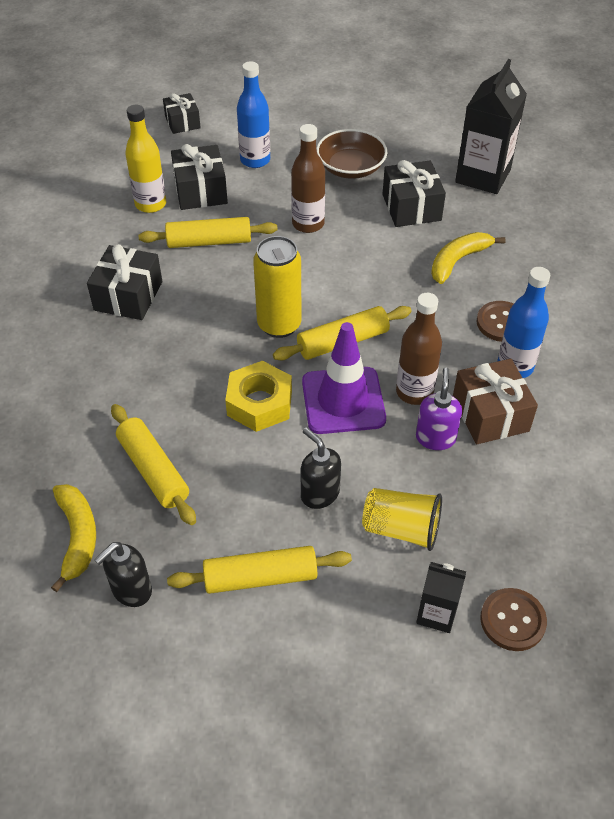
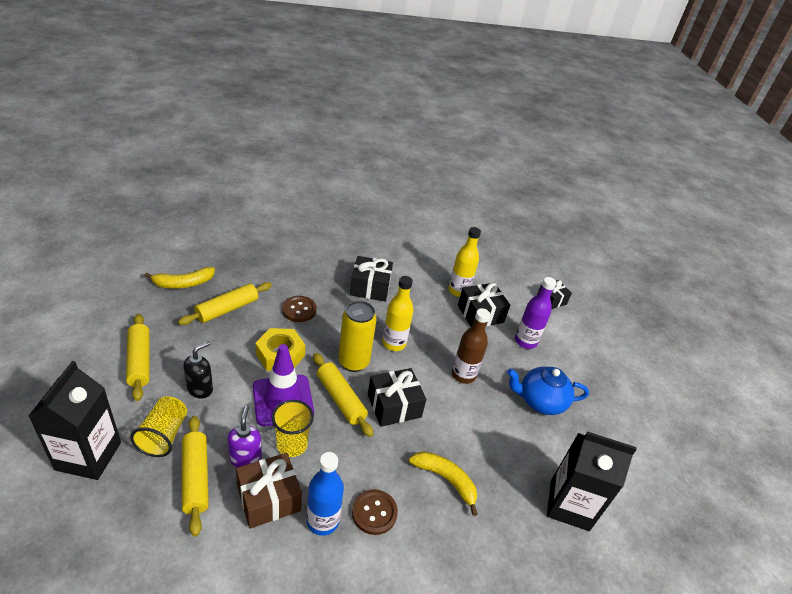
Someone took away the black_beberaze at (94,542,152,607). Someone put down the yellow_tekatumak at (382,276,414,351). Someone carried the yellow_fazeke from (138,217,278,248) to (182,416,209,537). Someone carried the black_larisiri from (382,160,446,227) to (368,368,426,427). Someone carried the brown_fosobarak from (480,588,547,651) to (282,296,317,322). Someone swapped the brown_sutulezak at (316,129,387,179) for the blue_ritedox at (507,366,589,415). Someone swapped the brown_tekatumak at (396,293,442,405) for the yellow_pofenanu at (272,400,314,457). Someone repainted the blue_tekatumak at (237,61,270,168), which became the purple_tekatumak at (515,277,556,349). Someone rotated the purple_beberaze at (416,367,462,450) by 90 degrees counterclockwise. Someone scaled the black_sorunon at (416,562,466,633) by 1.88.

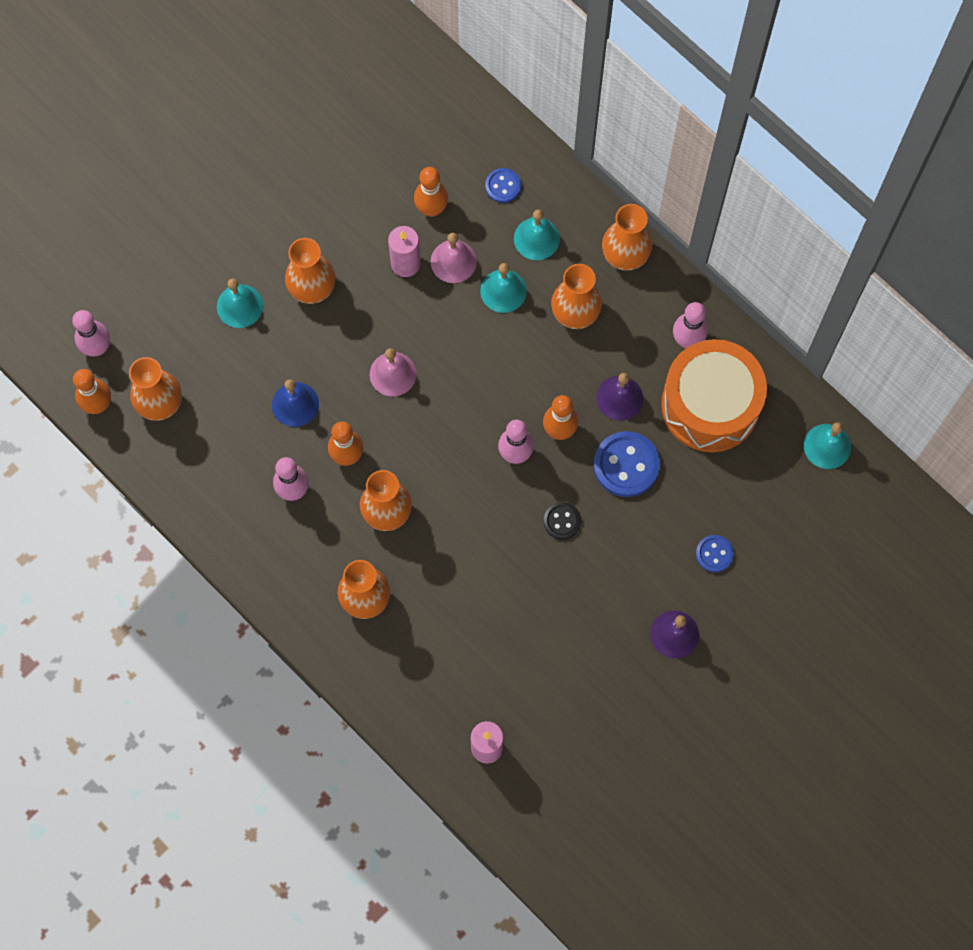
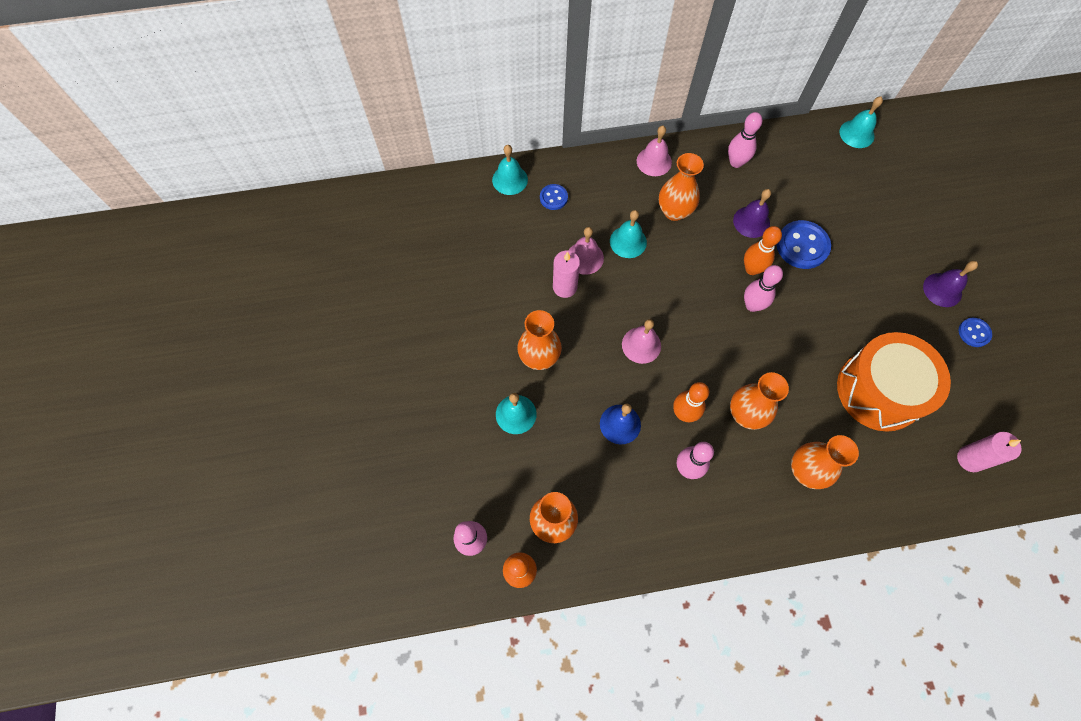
Someone took away the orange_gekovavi at (414,167,448,217). Someone took away the black_fosobarak at (544,502,581,540). Someone carried the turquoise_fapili from (514,209,560,260) to (492,145,528,195). Someone carried the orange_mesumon from (661,339,767,452) to (837,332,951,432). Someone carried the blue_fosobarak from (696,535,734,573) to (959,318,992,347). Someone swapped the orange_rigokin at (602,204,652,271) for the pink_fapili at (637,126,672,176).

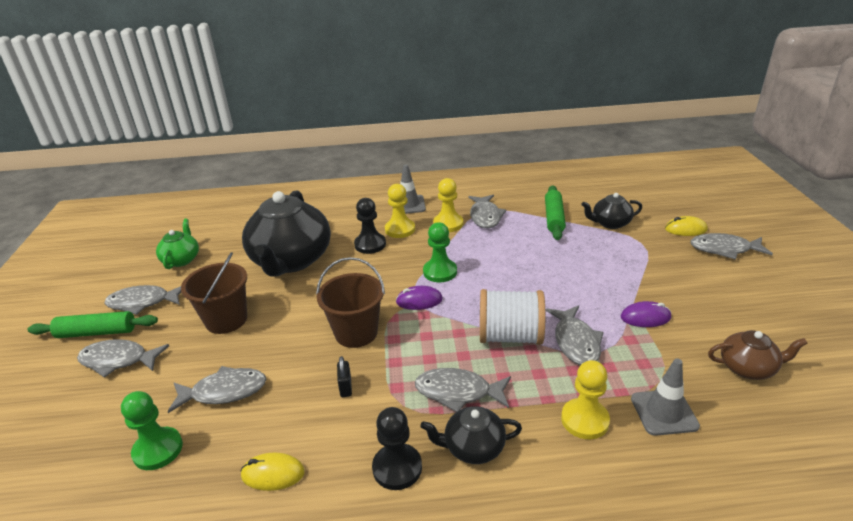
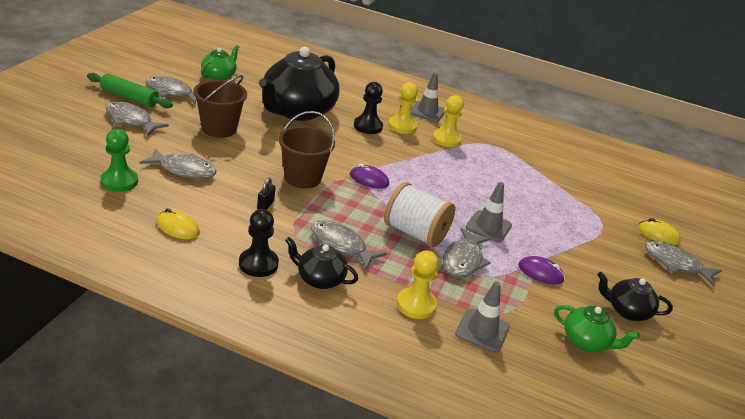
Someone took away the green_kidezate at (423,222,457,282). Someone took away the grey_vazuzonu at (468,195,506,228). Someone took away the green_fazeke at (545,185,566,240). Someone put down the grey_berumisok at (465,182,512,243). Someone carried the black_ritedox from (581,193,642,229) to (597,272,673,321). Someone repainted the brown_ritedox at (708,330,808,380), which became the green_ritedox at (554,305,640,352).

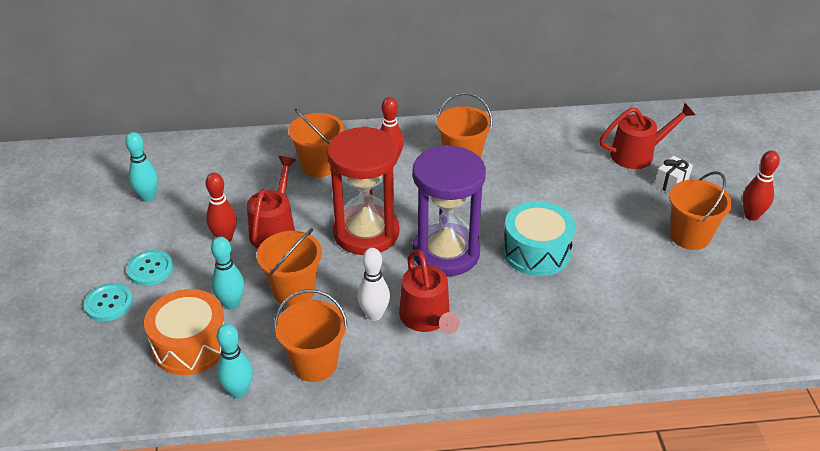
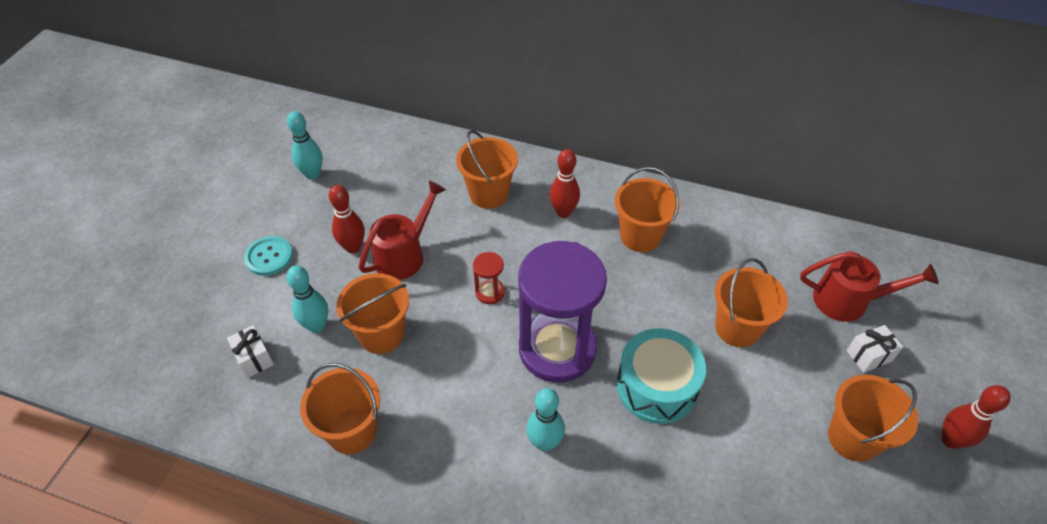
Someone took away the turquoise_fosobarak at (84,283,133,321). Someone took away the white_gekovavi at (357,248,390,321). Someone took away the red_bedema at (399,249,460,334). Someone put down the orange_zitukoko at (715,258,788,347). Someone carried the turquoise_gekovavi from (216,323,253,398) to (526,388,565,452). Someone swapped the orange_mesumon at (144,289,225,375) for the white_larisiri at (227,325,274,378). Someone scaled the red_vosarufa at (327,126,399,255) by 0.40.

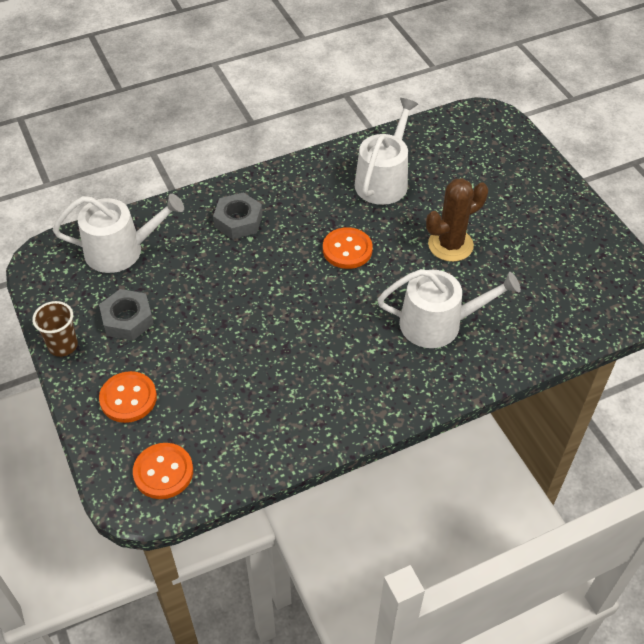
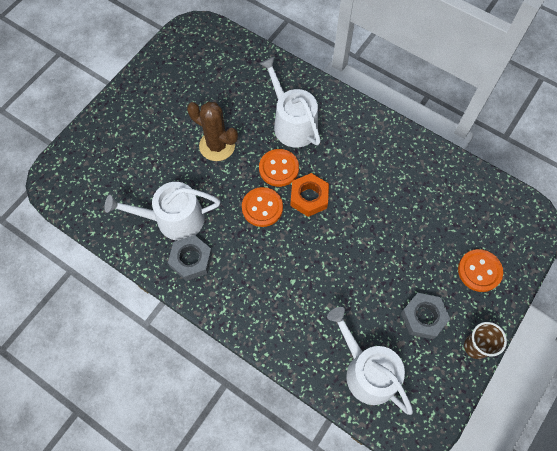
Someone put down the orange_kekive at (290,173,329,217). Someone carried the orange_fosobarak from (133,443,193,499) to (259,149,299,187). Someone carried the grey_kekive from (213,192,262,239) to (168,235,212,281).

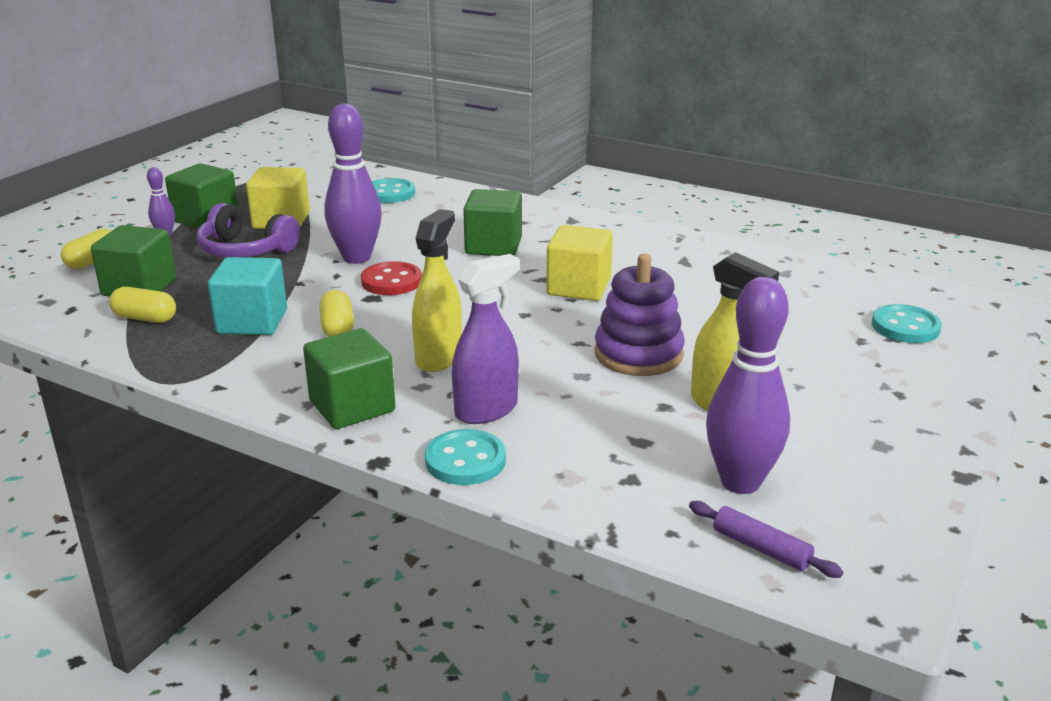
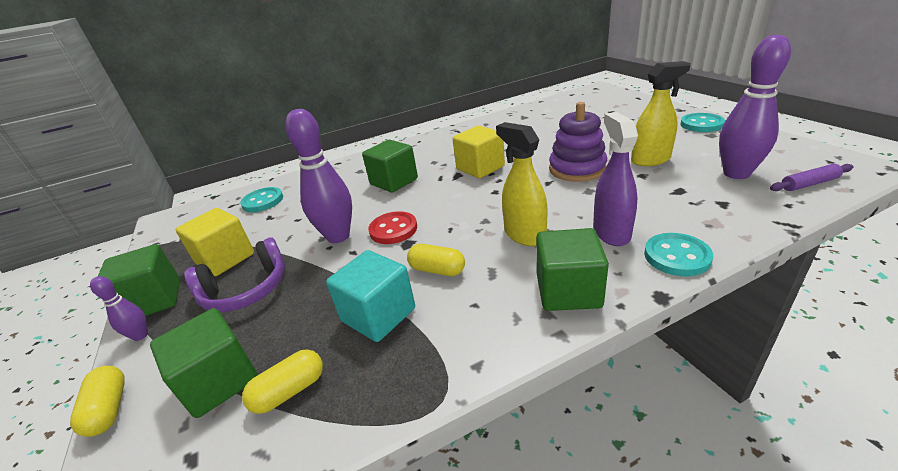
Someone carried the turquoise_fosobarak from (872,304,942,343) to (680,113,725,132).

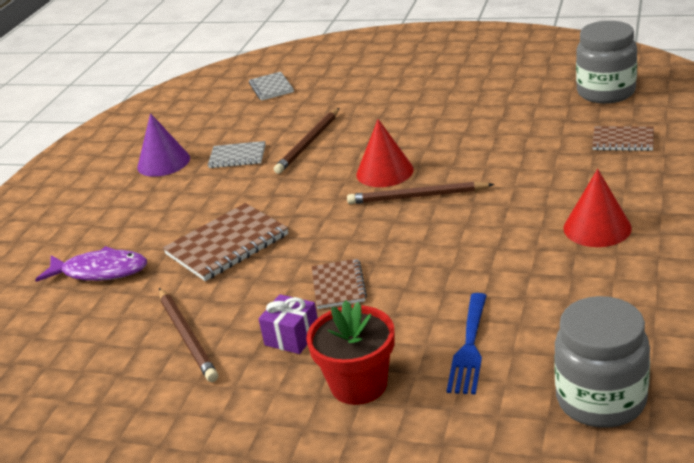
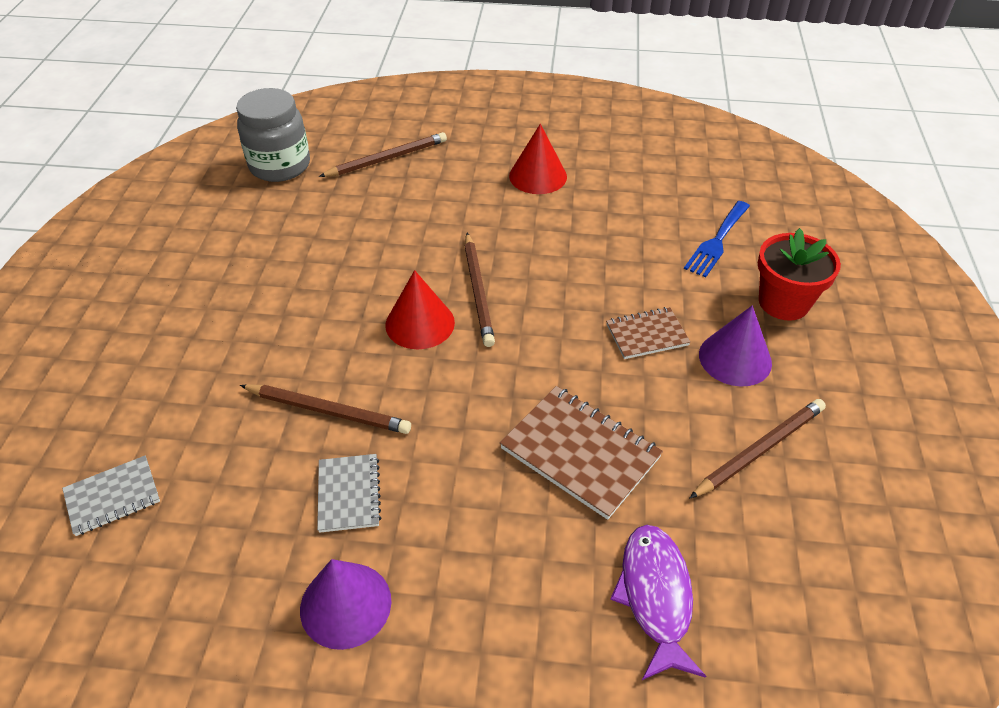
Someone took away the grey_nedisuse at (554,296,650,428). Someone swapped the purple_larisiri at (258,294,318,354) for the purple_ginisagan at (699,305,772,387). Someone swapped the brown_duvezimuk at (592,126,654,151) for the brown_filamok at (319,132,447,177). Someone rotated the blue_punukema at (447,293,487,395) by 120 degrees clockwise.

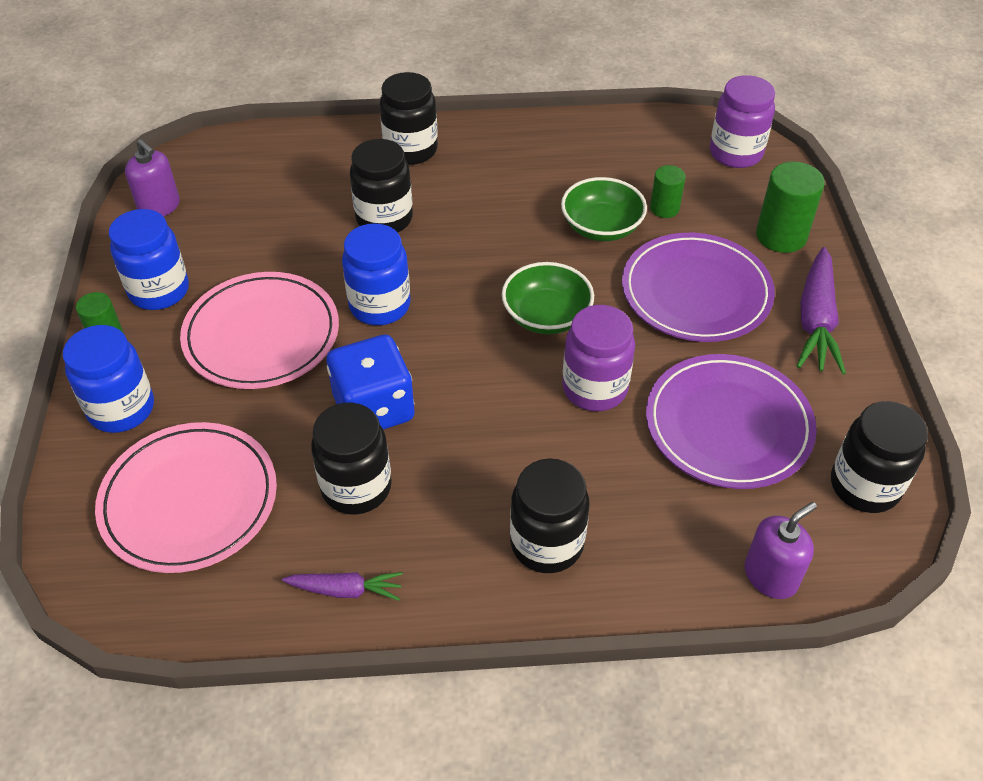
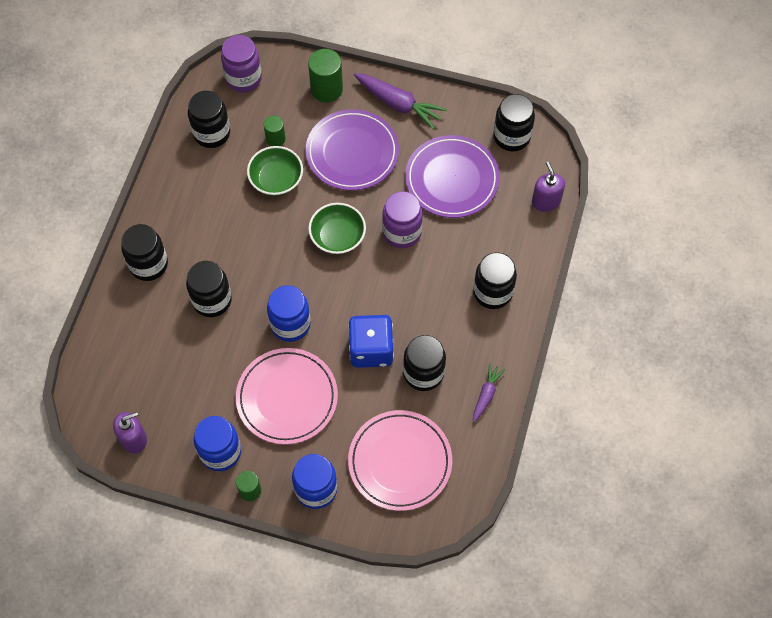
Someone put down the black_nedisuse at (188,91,230,148).

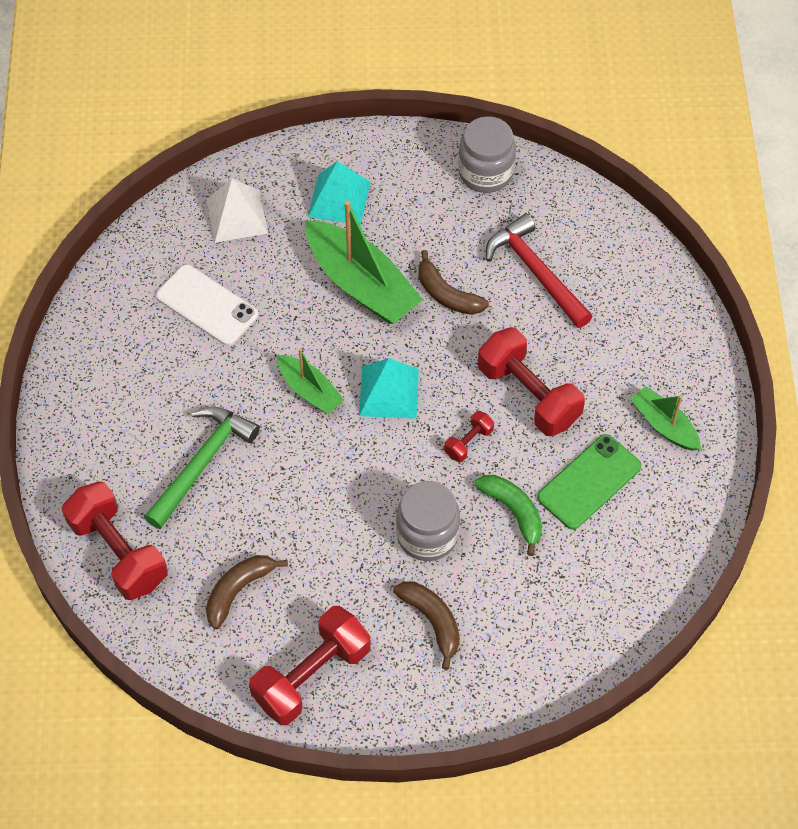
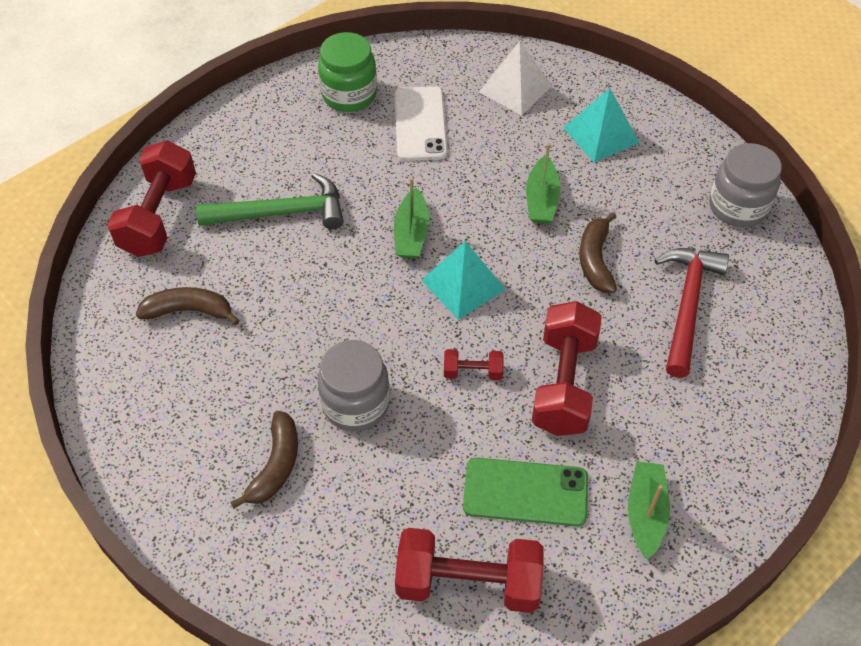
Someone took away the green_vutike at (474,475,542,556). Someone put down the green_nedisuse at (318,32,377,112). Someone carried the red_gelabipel from (249,606,370,725) to (395,528,544,613). Someone scaled the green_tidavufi at (305,200,423,324) by 0.55.

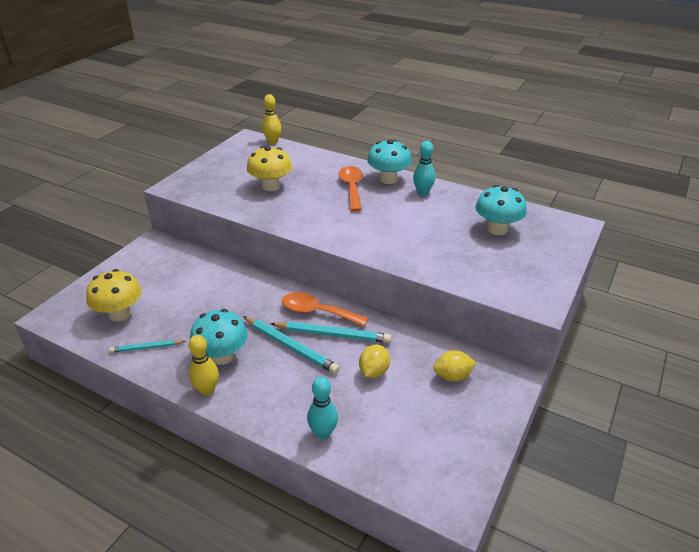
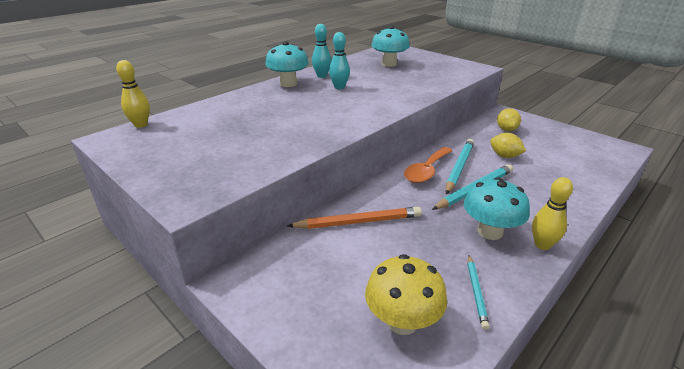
Someone took away the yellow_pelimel at (247,146,292,191). Someone took away the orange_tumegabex at (339,166,363,212). Someone put down the orange_filamok at (287,207,422,229). Someone carried the turquoise_gekovavi from (307,377,338,439) to (329,32,350,89).

